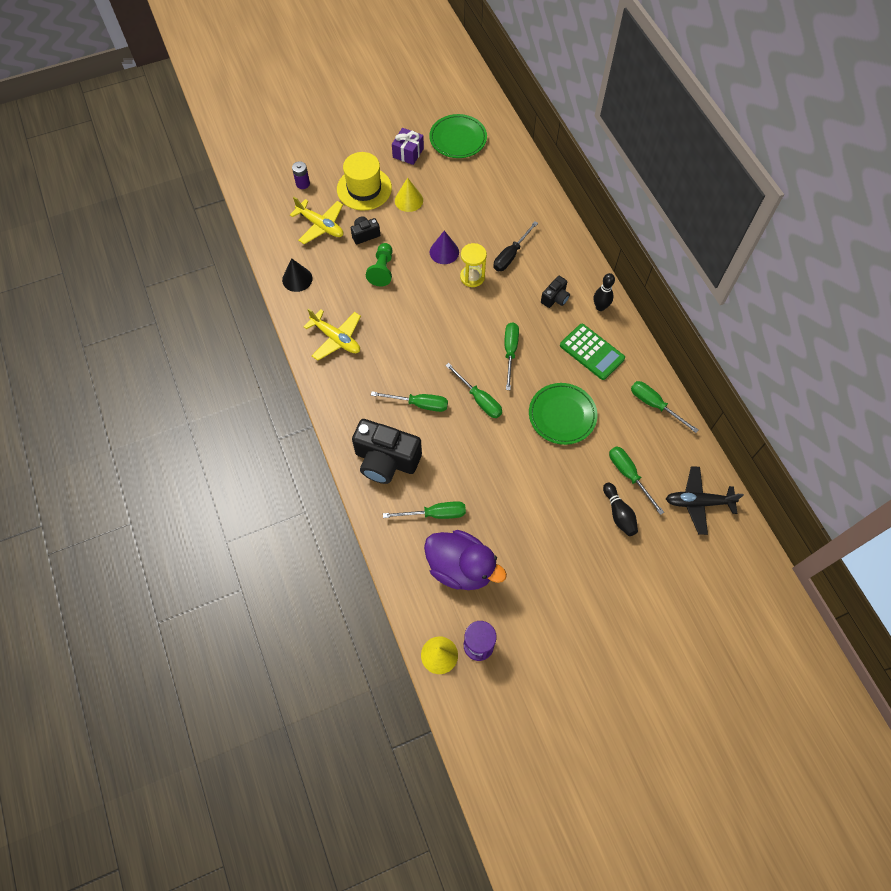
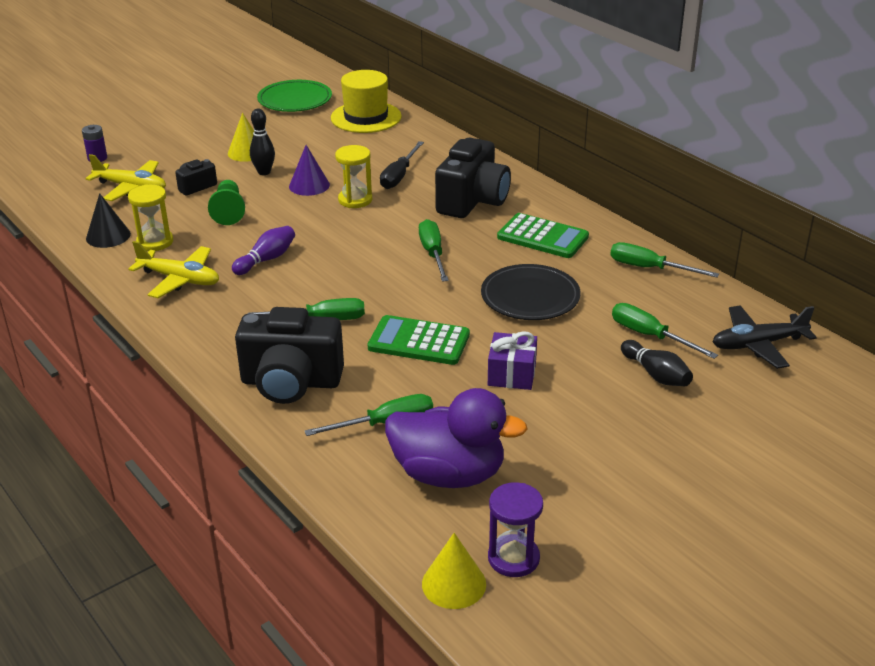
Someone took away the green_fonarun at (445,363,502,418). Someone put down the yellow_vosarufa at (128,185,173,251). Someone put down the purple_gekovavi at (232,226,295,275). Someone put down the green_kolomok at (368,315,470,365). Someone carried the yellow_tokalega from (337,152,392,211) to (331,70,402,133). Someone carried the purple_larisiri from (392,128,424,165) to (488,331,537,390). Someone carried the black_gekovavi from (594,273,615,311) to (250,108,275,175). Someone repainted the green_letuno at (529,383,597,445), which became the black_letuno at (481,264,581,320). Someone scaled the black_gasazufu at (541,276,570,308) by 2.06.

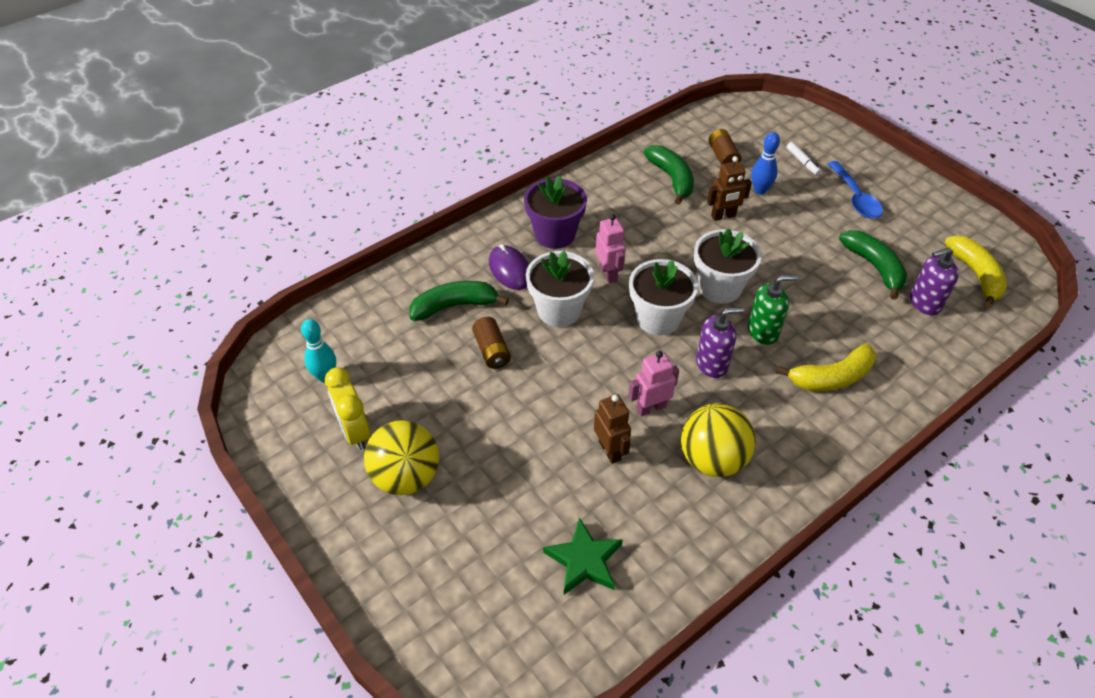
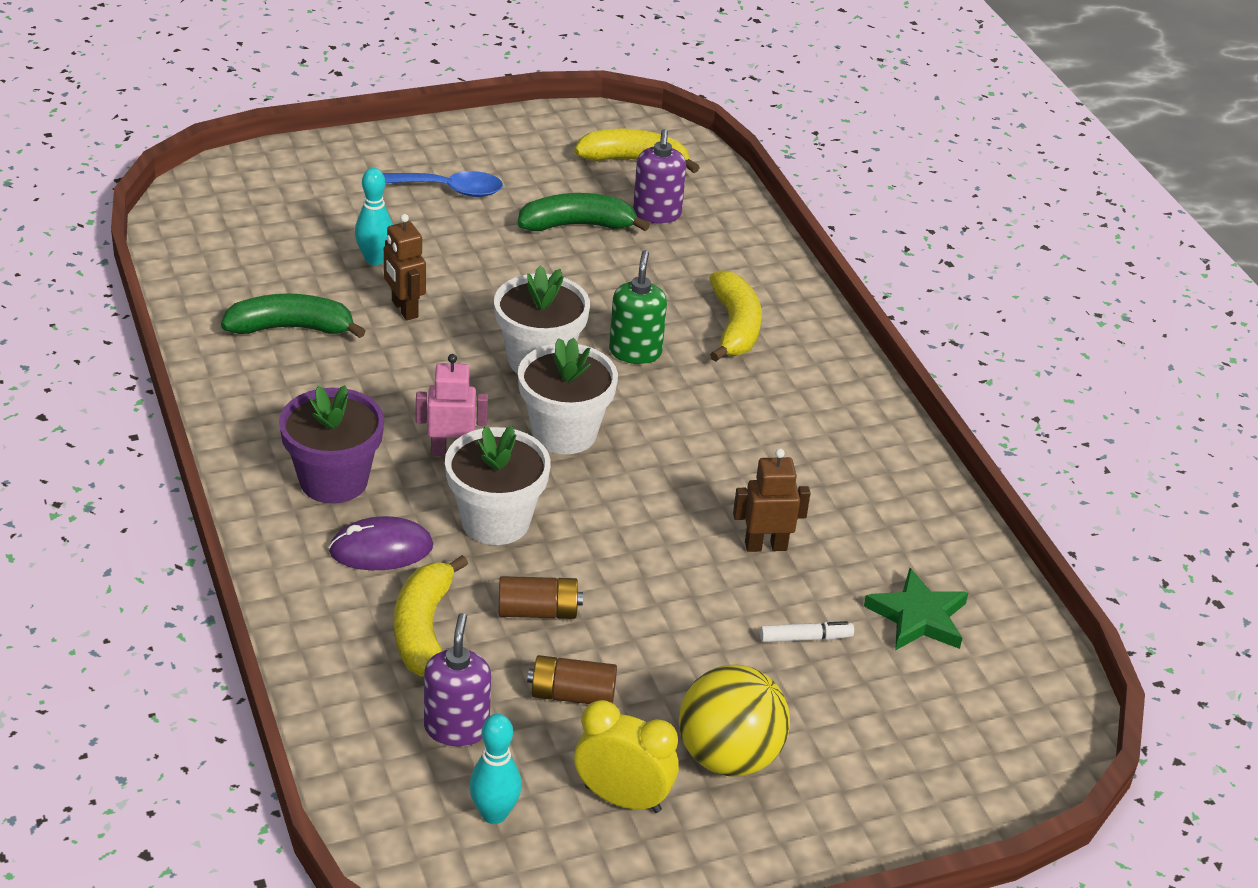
Someone took away the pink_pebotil at (628,351,679,417). Someone took away the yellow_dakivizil at (681,403,756,477). Someone carried the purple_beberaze from (696,307,744,378) to (424,613,491,746). Someone carried the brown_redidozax from (708,129,742,165) to (527,655,617,704). Someone carried the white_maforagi from (786,142,822,176) to (760,621,854,642). Someone repainted the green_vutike at (409,281,509,321), which became the yellow_vutike at (394,555,468,677). Someone repainted the blue_gekovavi at (751,132,780,195), which became the turquoise_gekovavi at (355,168,393,265). Someone rotated the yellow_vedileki at (325,367,370,450) by 150 degrees counterclockwise. Someone rotated the brown_pebotil at (707,156,752,221) by 150 degrees clockwise.

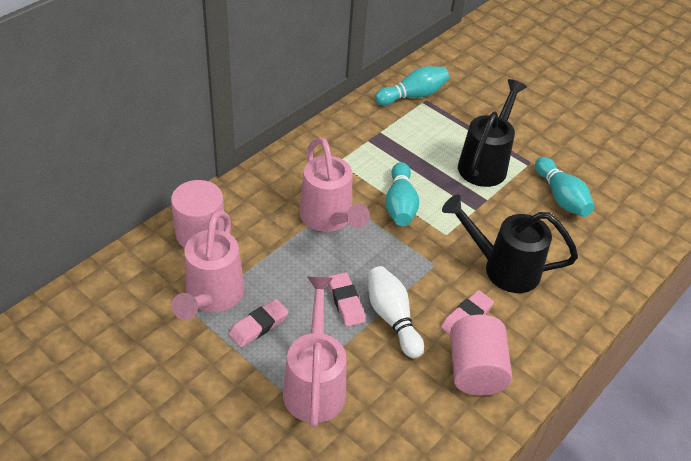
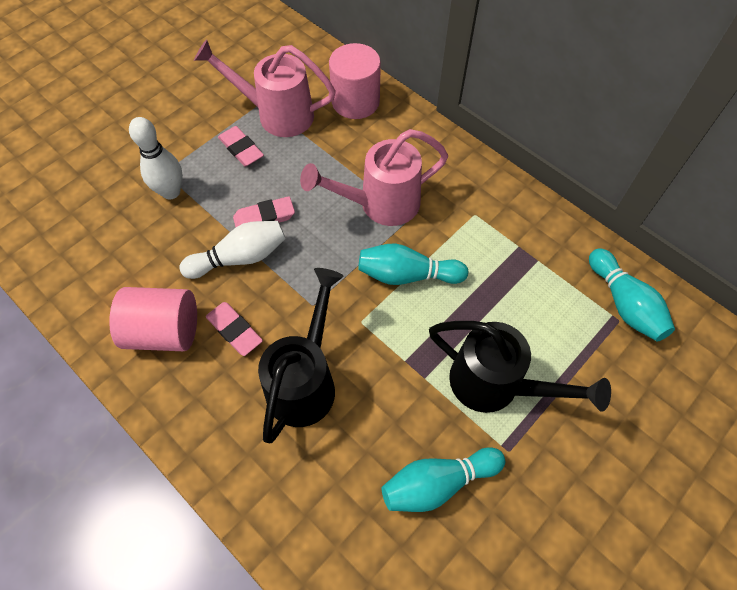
Someone swapped the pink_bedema at (283,277,346,428) for the white_gekovavi at (129,117,183,199).

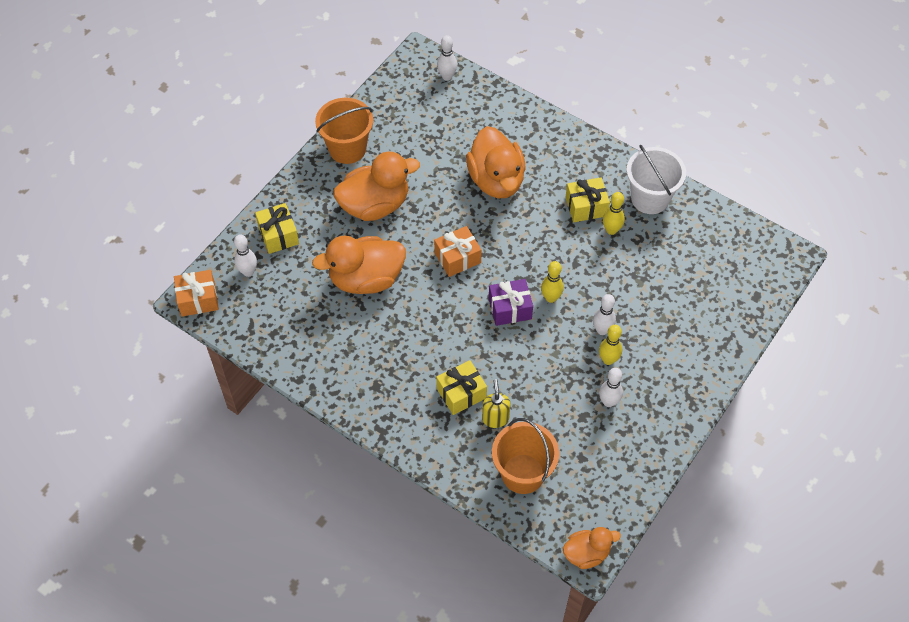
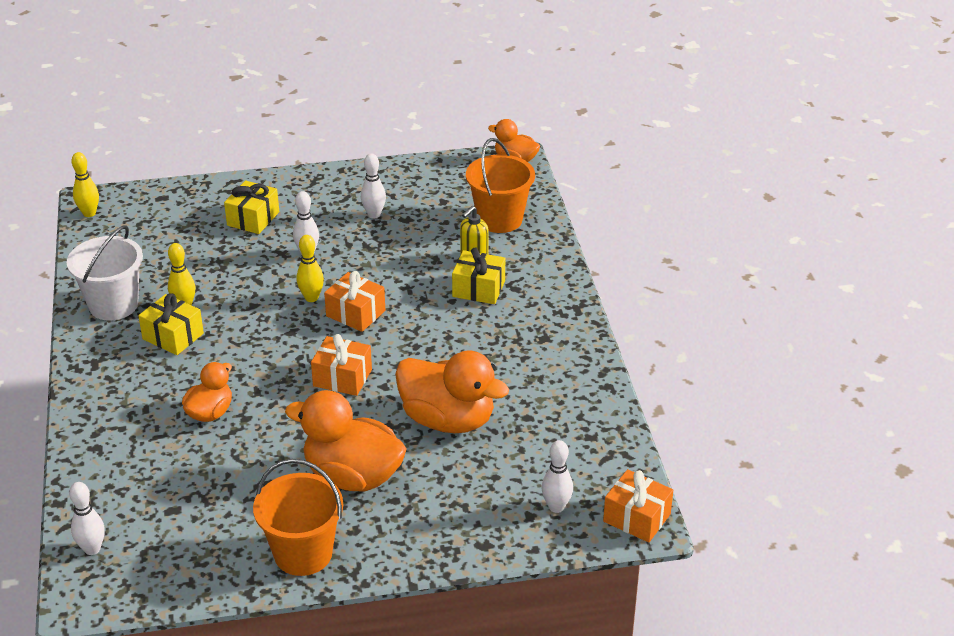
Someone carried the yellow_larisiri from (255,203,299,254) to (224,180,279,234). Someone carried the yellow_gekovavi from (599,325,622,365) to (72,152,99,217). Someone repainted the purple_larisiri at (489,279,533,326), which became the orange_larisiri at (324,271,385,332). Someone scaled the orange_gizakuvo at (466,126,526,198) by 0.57.

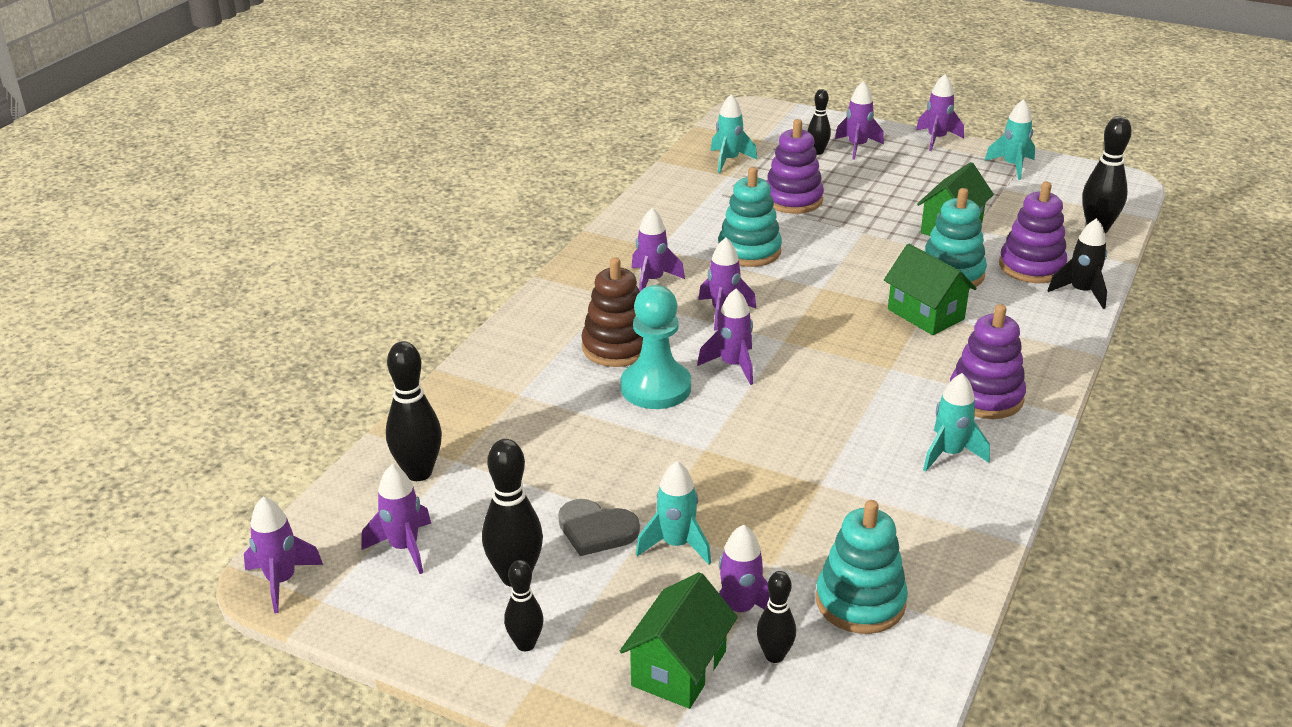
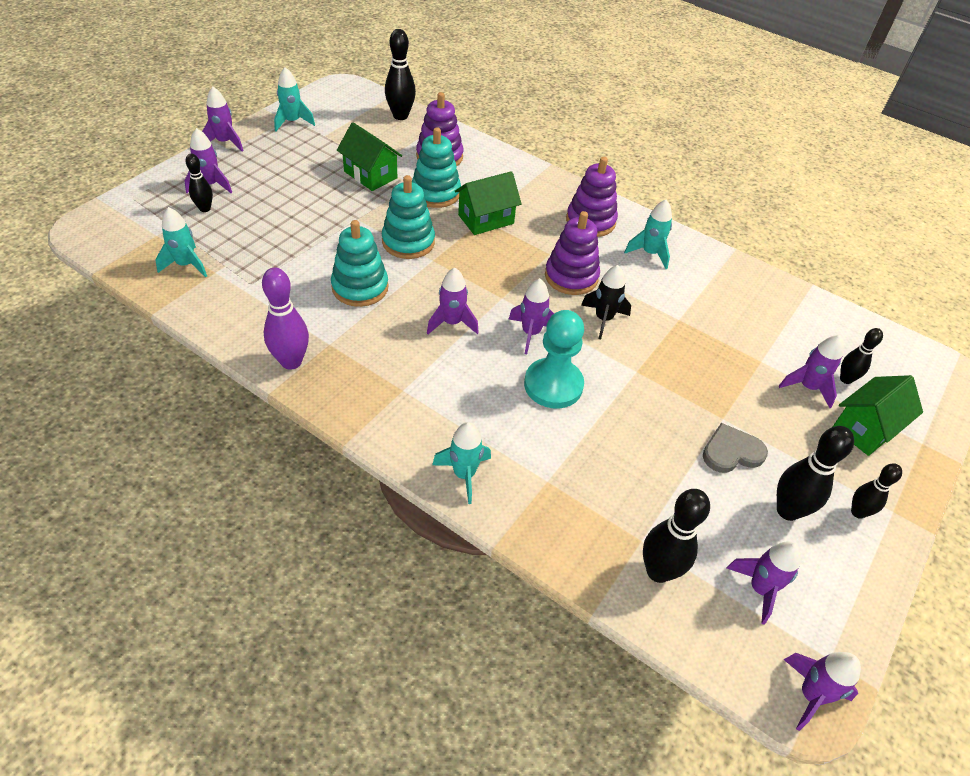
Someone took away the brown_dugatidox at (581,257,643,367). Someone took away the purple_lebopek at (632,208,685,292). Someone put down the purple_gekovavi at (262,268,309,370). Someone carried the turquoise_lebopek from (636,461,711,564) to (432,422,491,504). Someone carried the purple_dugatidox from (766,119,824,214) to (545,211,600,295). Someone carried the turquoise_dugatidox from (816,500,908,634) to (382,175,435,259). Someone carried the black_lebopek from (1047,218,1107,309) to (581,265,631,339). Someone rotated the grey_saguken at (558,499,640,556) by 135 degrees counterclockwise. Someone rotated the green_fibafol at (620,572,738,709) by 75 degrees counterclockwise.

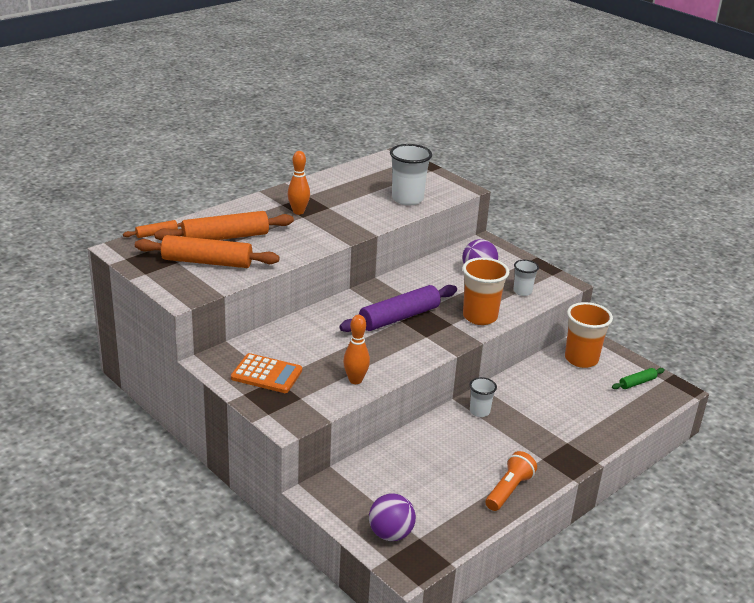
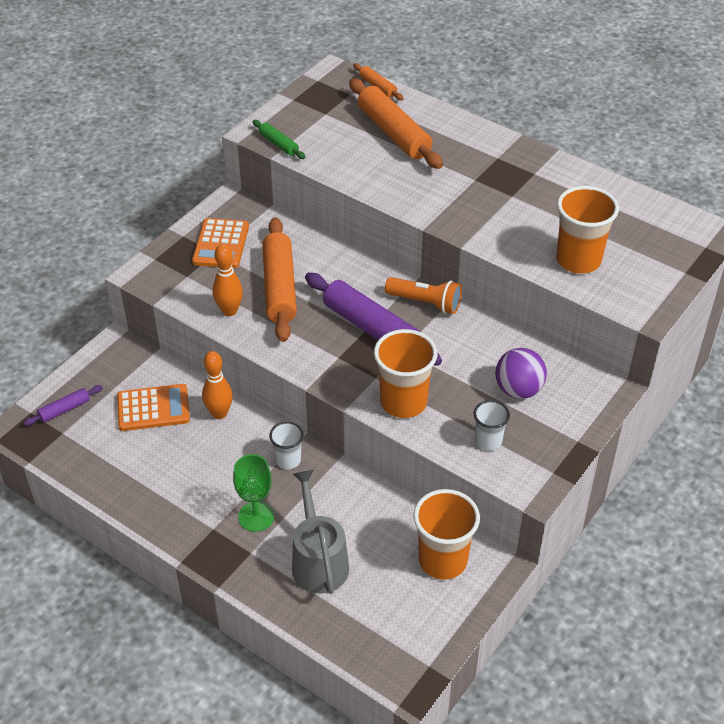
Someone put down the orange_kolomok at (117,384,190,431). Someone put down the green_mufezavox at (233,454,274,532). Someone put down the grey_bedema at (292,470,349,594). Someone carried the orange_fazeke from (135,235,279,268) to (262,217,297,342). Someone carried the orange_gekovavi from (288,151,310,215) to (202,351,233,419). Someone carried the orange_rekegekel from (485,451,537,511) to (385,277,462,314). Someone carried the green_fazeke from (612,368,665,389) to (253,120,306,159). Someone swapped the purple_dakivizil at (369,493,416,541) for the purple_fazeke at (23,385,103,426). Someone repainted the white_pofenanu at (390,144,432,205), which became the orange_pofenanu at (556,186,619,274).

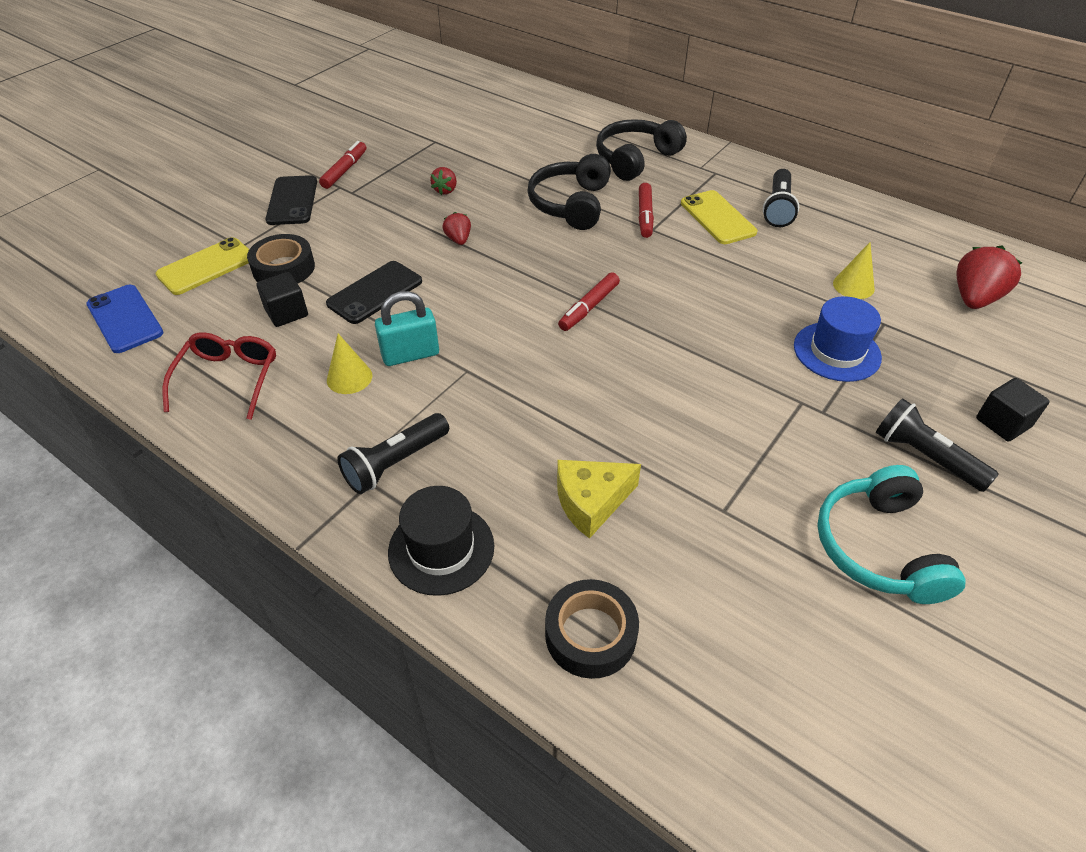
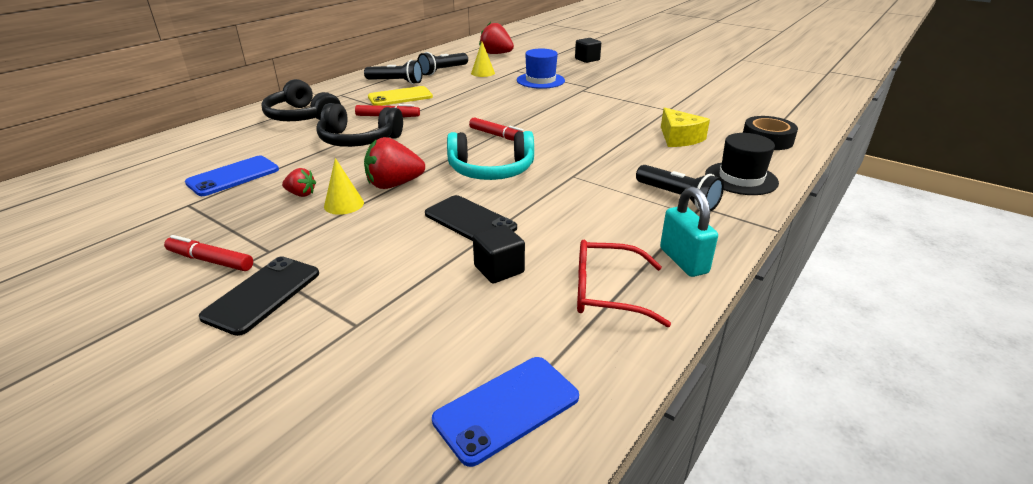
Someone took away the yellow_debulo at (155,237,249,295). Someone took away the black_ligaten at (247,234,315,284). Someone put down the blue_debulo at (185,156,279,196). Someone carried the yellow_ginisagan from (327,333,372,394) to (324,158,364,215). Someone carried the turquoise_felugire from (375,291,439,366) to (660,187,718,277). Someone carried the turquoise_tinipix from (817,465,965,604) to (447,131,534,180). Someone carried the black_rekegekel from (875,398,999,492) to (417,52,468,76). Someone rotated the black_debulo at (265,175,317,225) by 60 degrees counterclockwise. Someone scaled the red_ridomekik at (442,212,471,245) by 1.83.

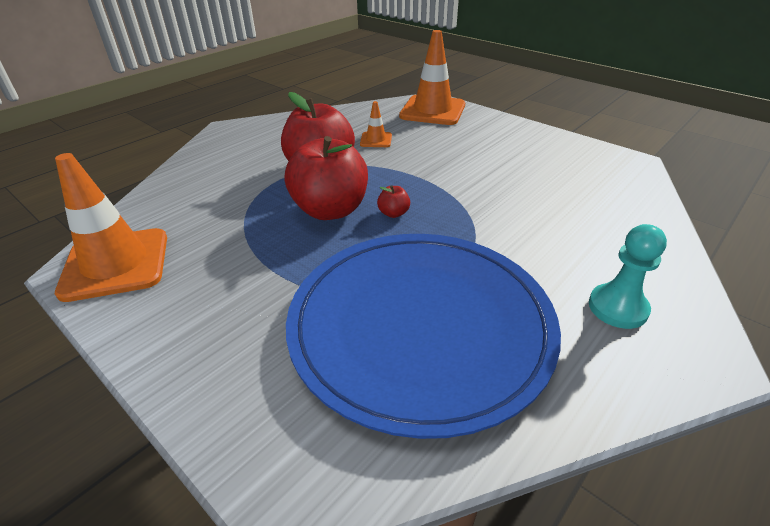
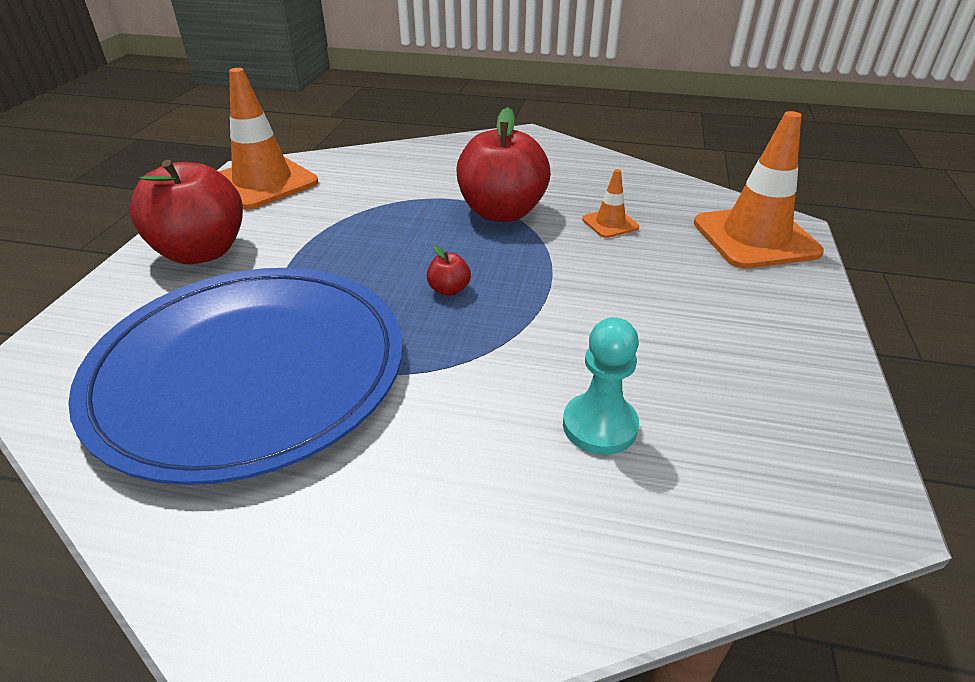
Someone carried the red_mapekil from (285,136,368,220) to (130,160,243,264). Someone carried the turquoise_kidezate from (589,224,667,329) to (563,317,639,455).

